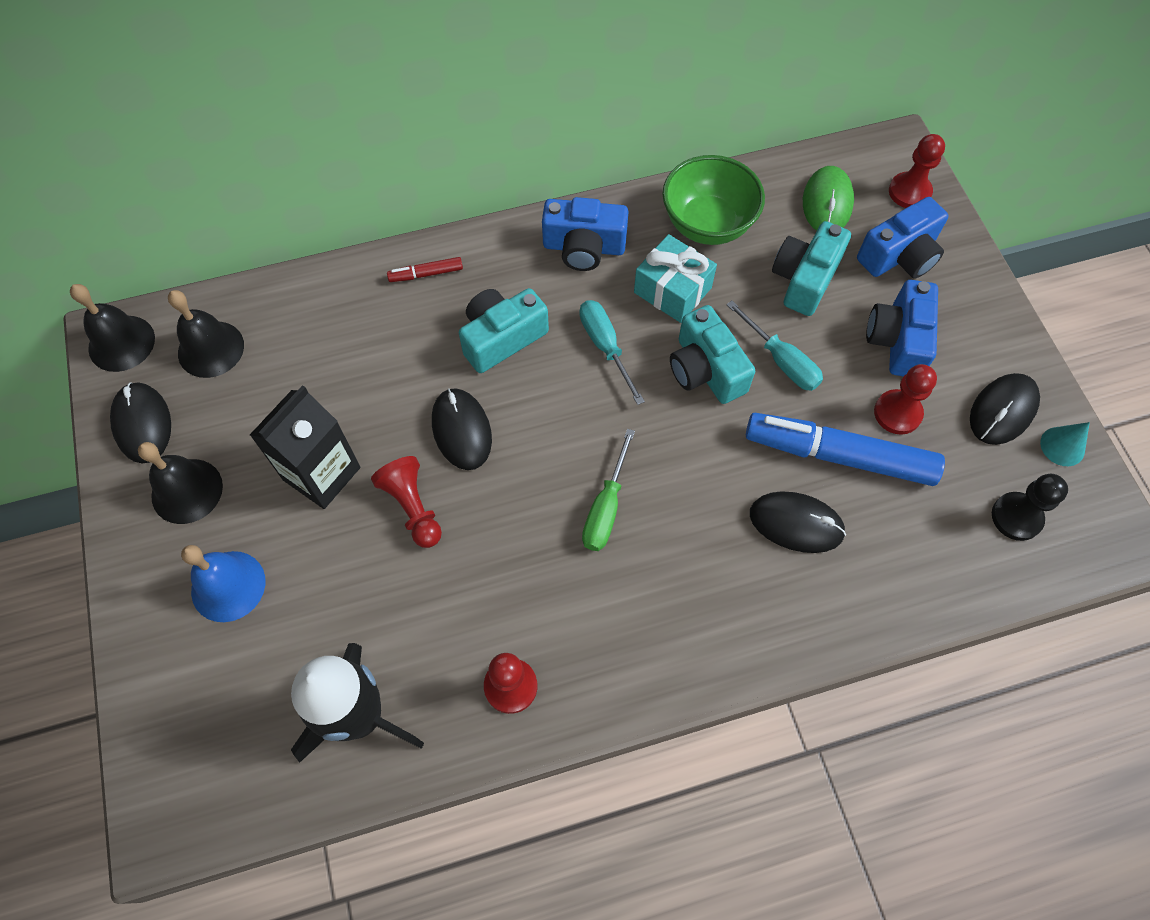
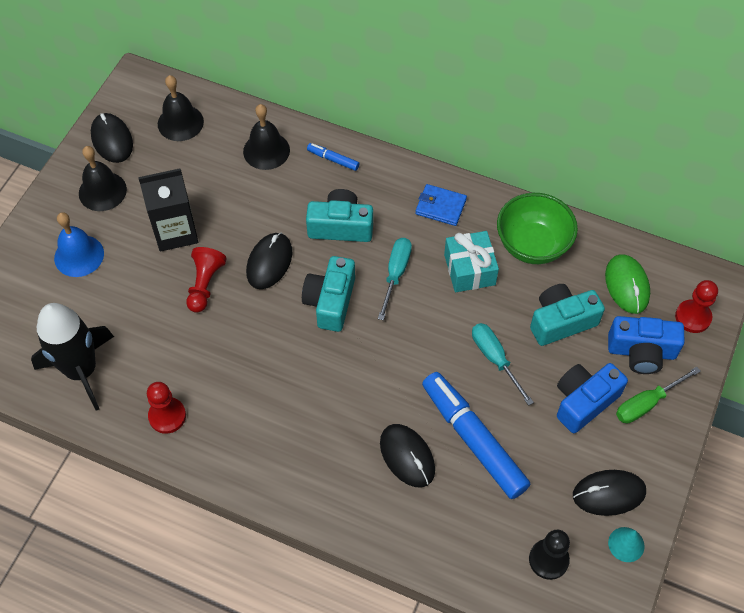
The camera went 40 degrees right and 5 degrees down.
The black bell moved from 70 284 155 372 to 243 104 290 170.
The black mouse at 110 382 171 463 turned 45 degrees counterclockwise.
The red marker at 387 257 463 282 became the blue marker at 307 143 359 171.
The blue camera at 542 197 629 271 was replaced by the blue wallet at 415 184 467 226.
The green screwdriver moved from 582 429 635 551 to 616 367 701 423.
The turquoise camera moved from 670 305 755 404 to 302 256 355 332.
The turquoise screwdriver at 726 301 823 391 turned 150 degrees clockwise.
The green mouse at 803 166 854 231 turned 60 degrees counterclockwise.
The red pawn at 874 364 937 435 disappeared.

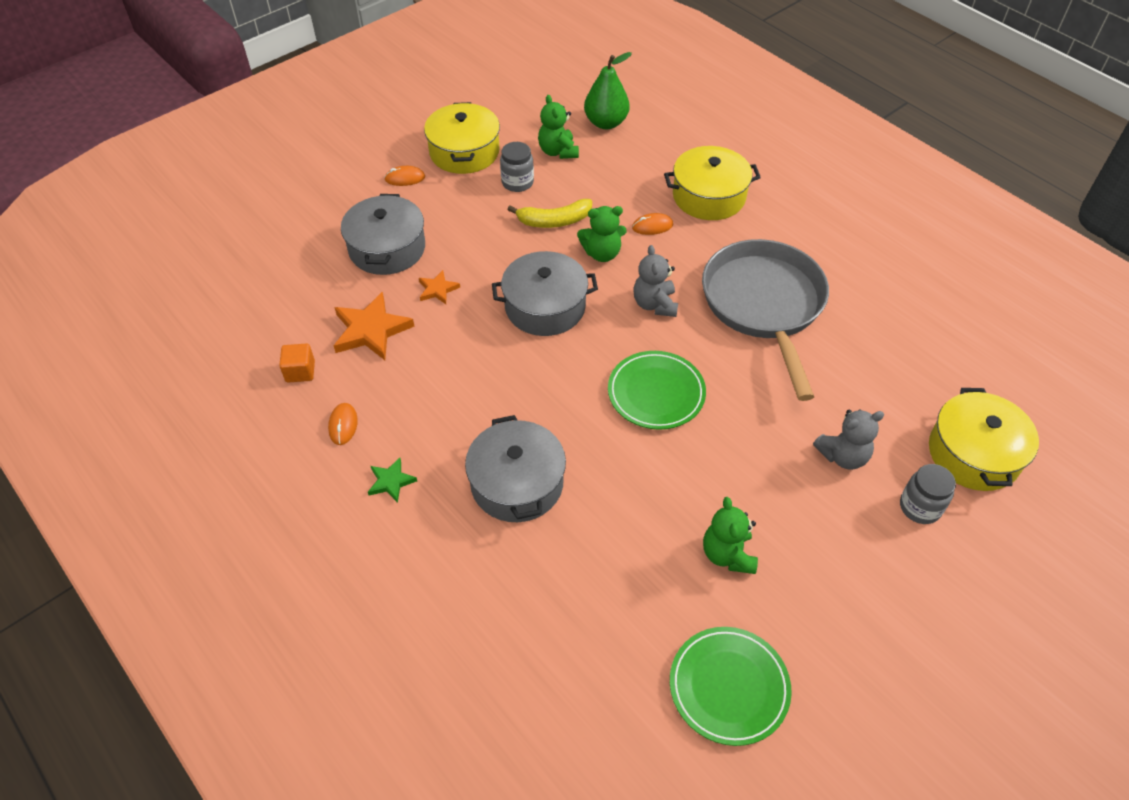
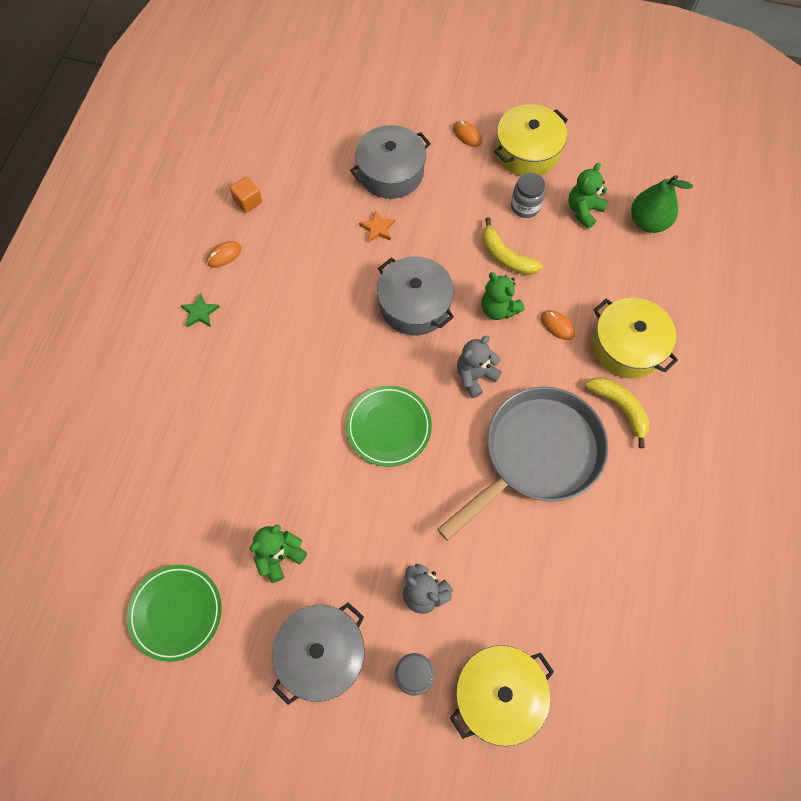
The camera went 55 degrees right and 15 degrees up.
The orange star at 334 292 414 360 disappeared.
The grey pot moved from 465 415 566 522 to 272 602 365 705.
The yellow banana at 585 377 650 448 appeared.

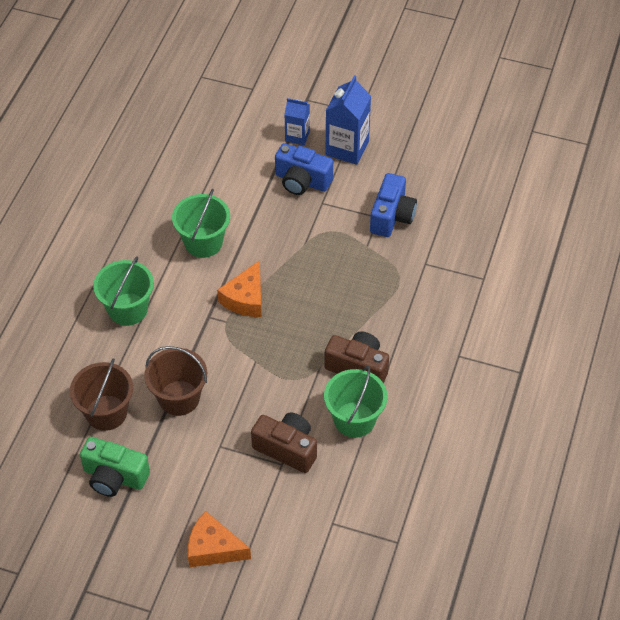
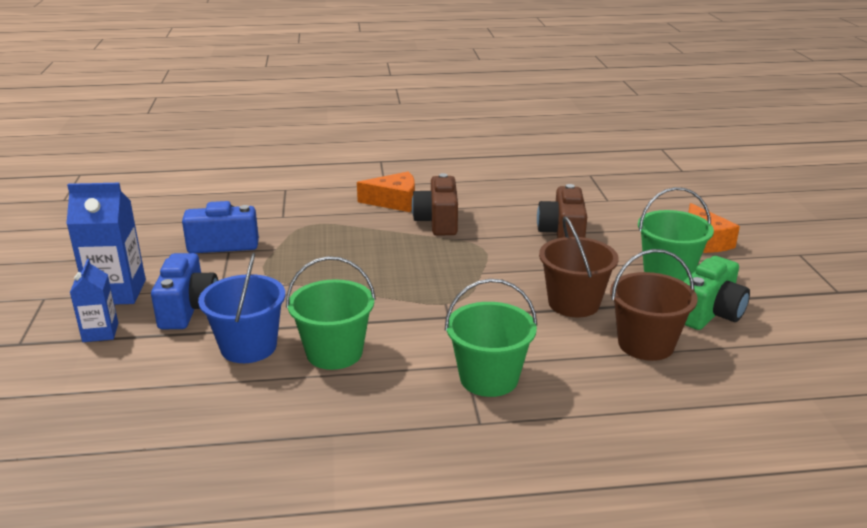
The camera went 115 degrees left and 25 degrees down.
The green camera at 80 437 150 497 turned 45 degrees clockwise.
The orange cheese moved from 217 260 262 317 to 357 171 415 212.
The green bucket moved from 324 365 387 438 to 638 187 714 281.
The blue bucket at 198 253 285 363 appeared.

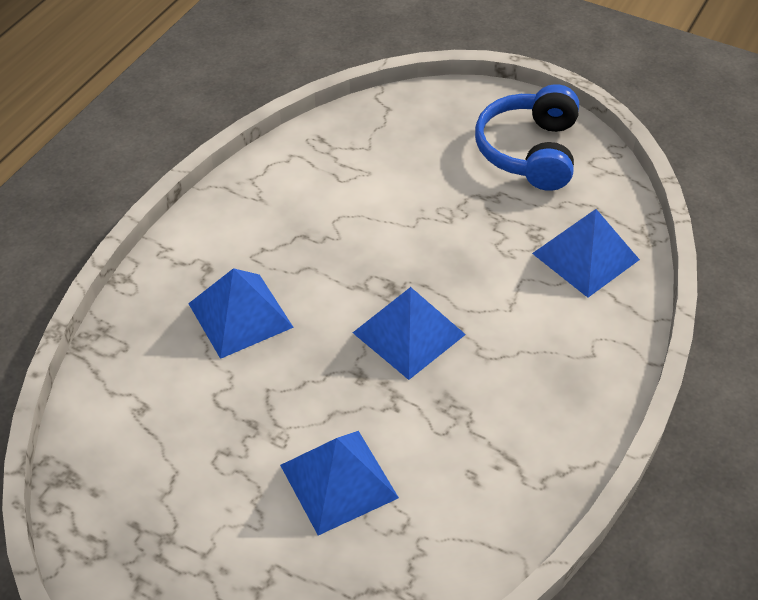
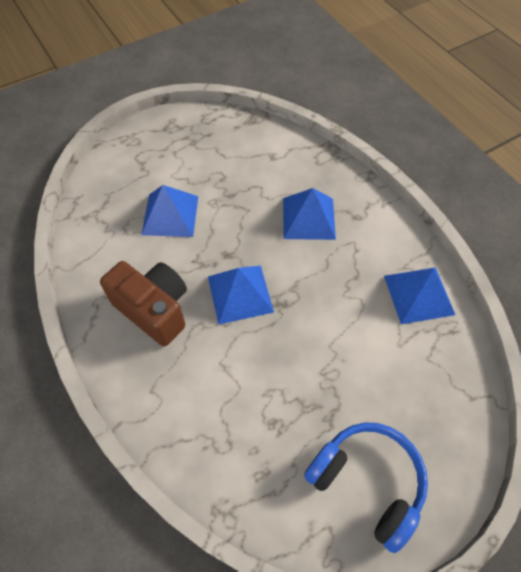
The camera went 120 degrees right and 10 degrees up.
The blue pyramid moved from 532 209 640 298 to 384 267 455 324.
The brown camera at 100 261 187 346 appeared.

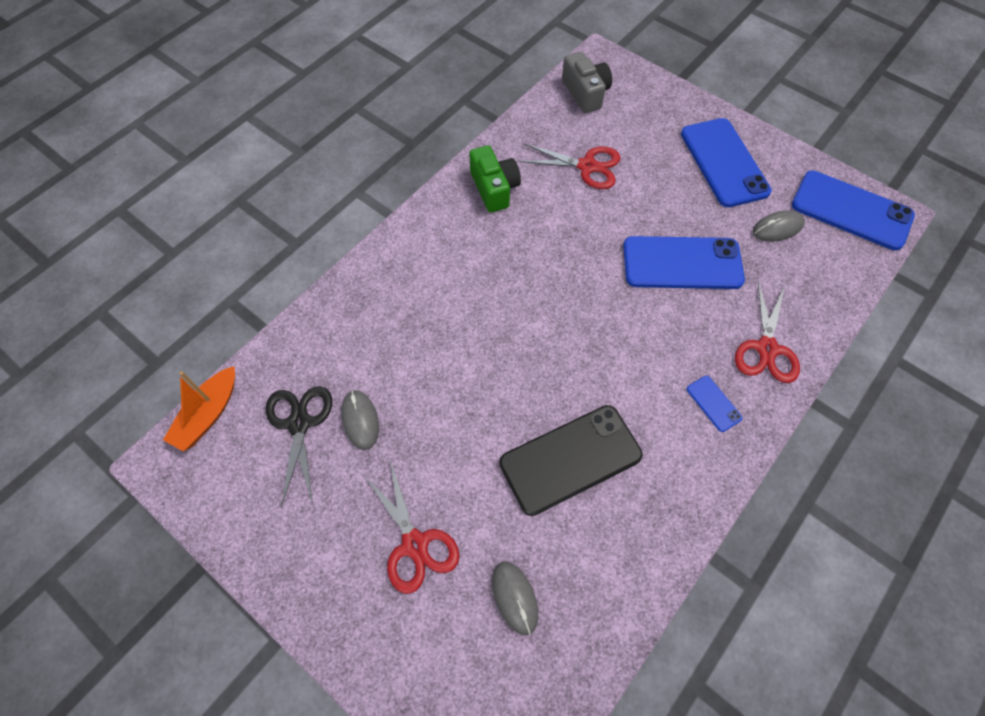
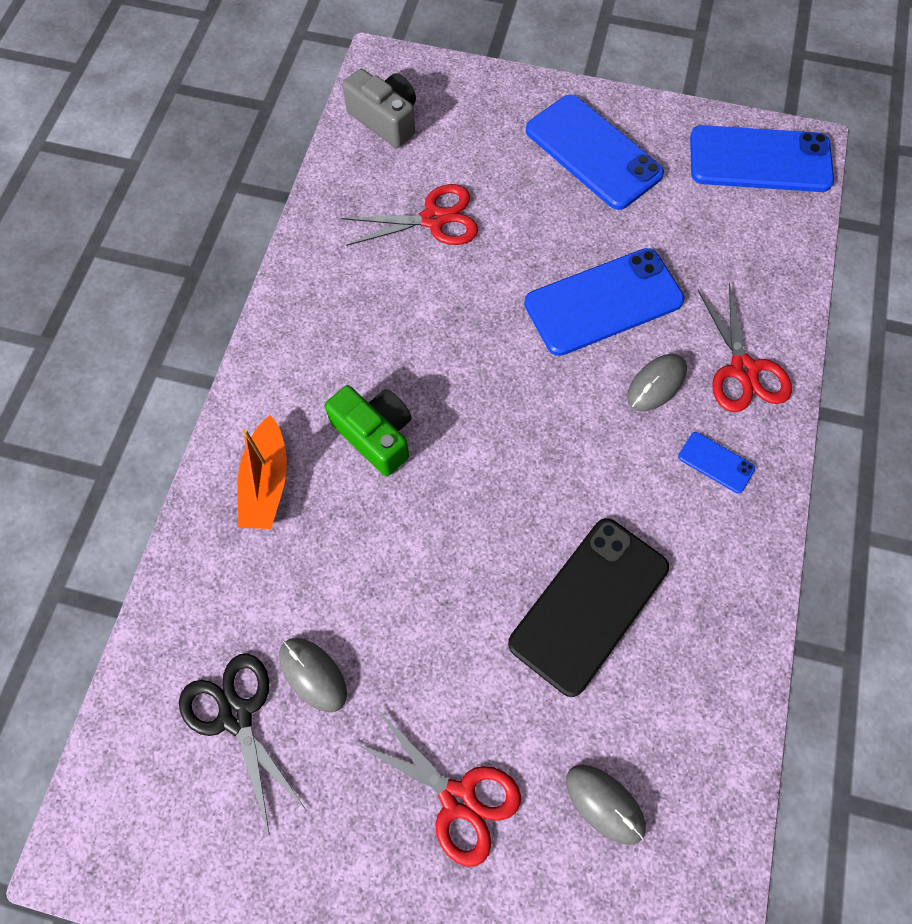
The camera went 25 degrees left and 5 degrees up.
The orange boat moved from 163 366 235 452 to 238 415 287 529.
The green camera moved from 469 145 521 213 to 325 385 412 476.
The grey mouse moved from 753 210 805 242 to 627 354 687 412.

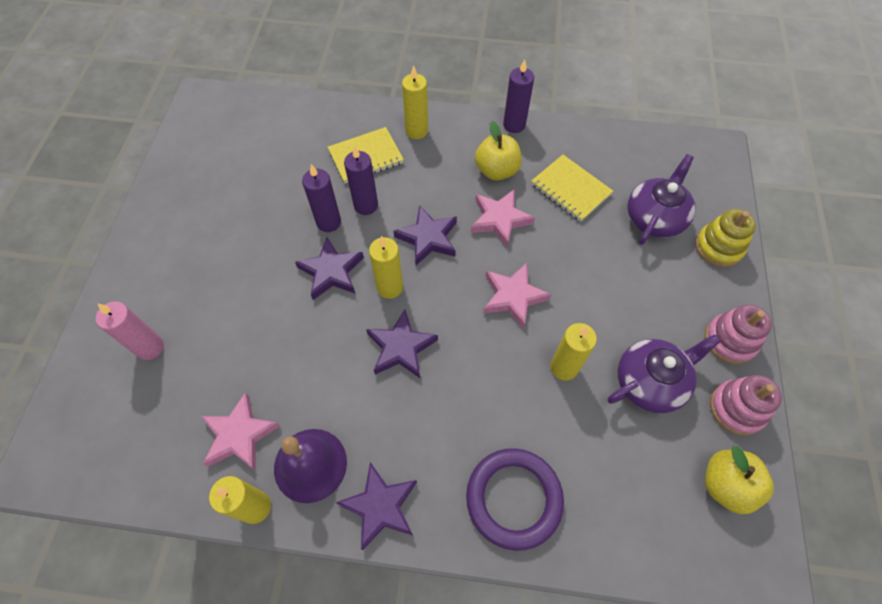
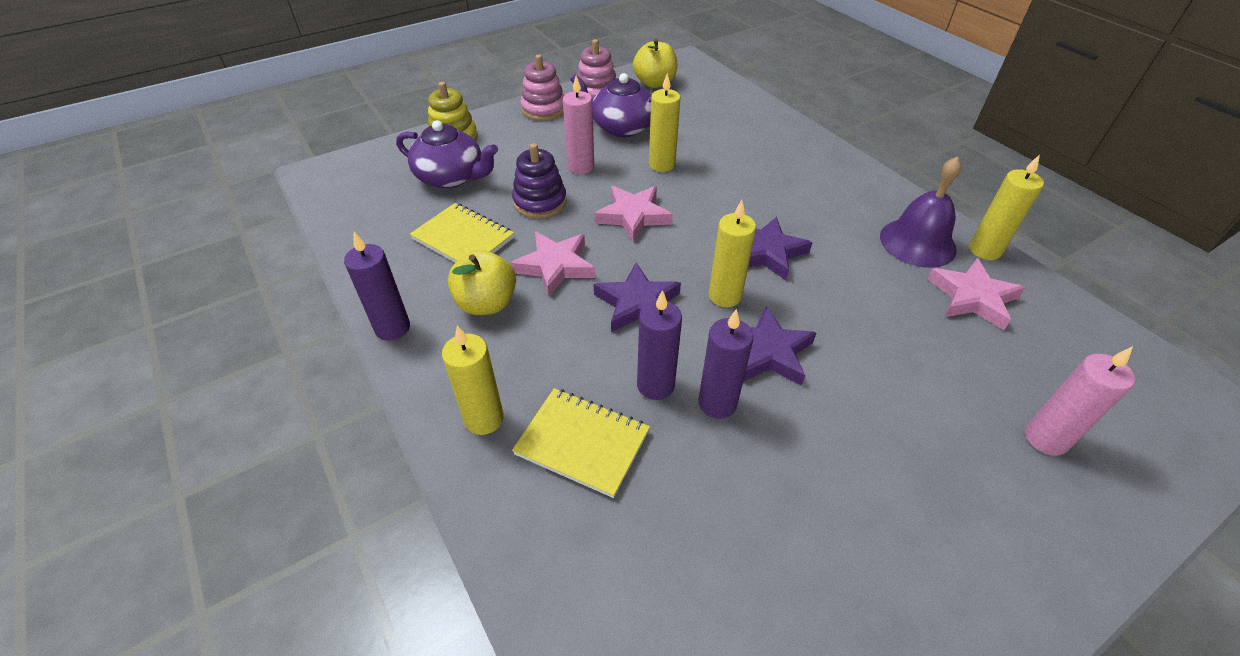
The camera went 130 degrees left and 15 degrees down.
The purple star at 336 462 417 550 disappeared.
The purple ring at 466 448 564 551 disappeared.
The yellow notebook at 531 155 613 222 turned 60 degrees counterclockwise.
The purple teapot at 627 154 695 245 turned 150 degrees counterclockwise.
The purple stacking toy at 512 143 567 219 appeared.
The pink candle at 563 76 594 174 appeared.

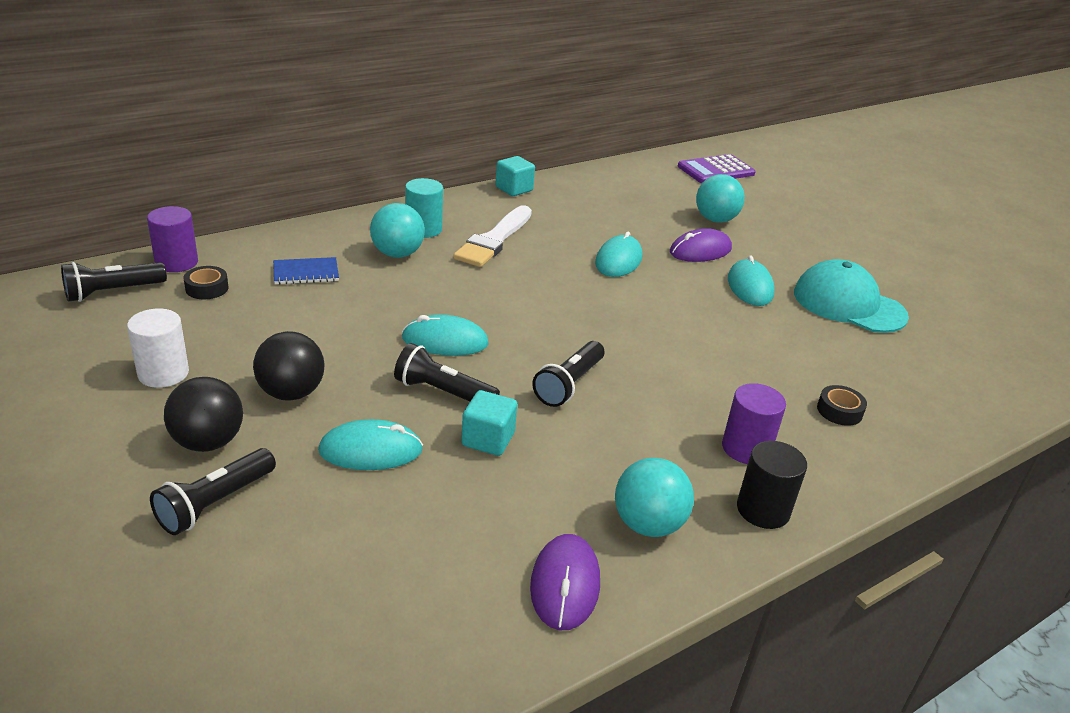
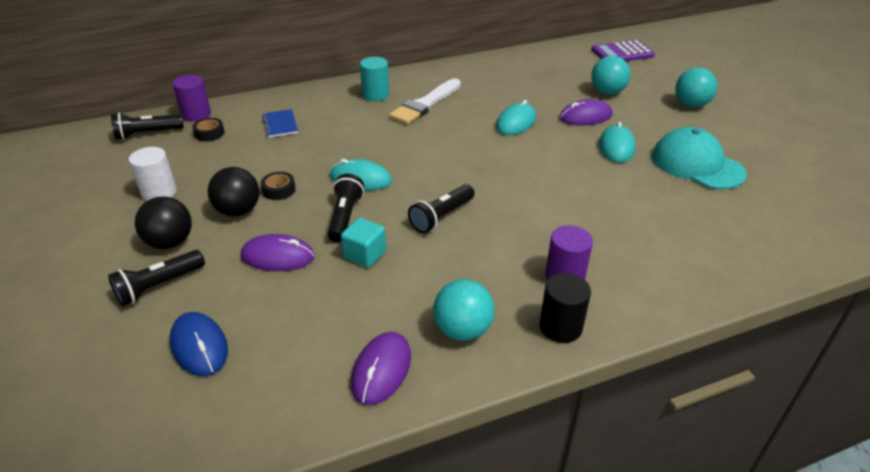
The camera went 15 degrees right and 5 degrees up.
The blue notebook at 273 257 339 284 turned 75 degrees clockwise.
The turquoise mouse at 318 419 423 470 became the purple mouse at 241 234 314 271.
The turquoise ball moved from 370 203 425 258 to 675 67 717 108.
The black flashlight at 394 343 500 401 turned 60 degrees clockwise.
The turquoise cube at 495 156 535 196 disappeared.
The black tape moved from 817 385 867 426 to 261 172 296 200.
The blue mouse at 170 312 228 376 appeared.

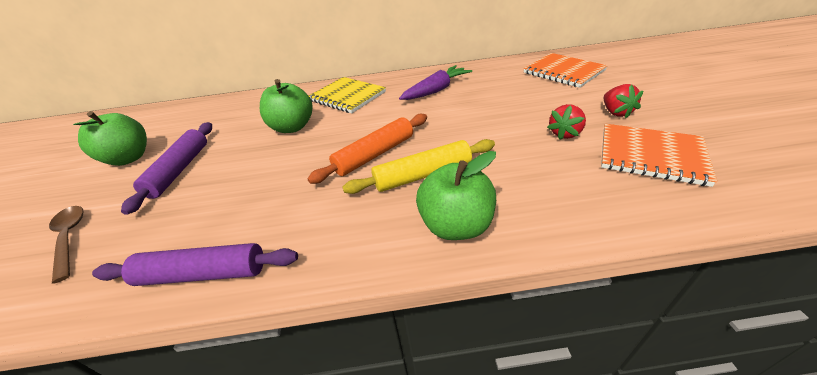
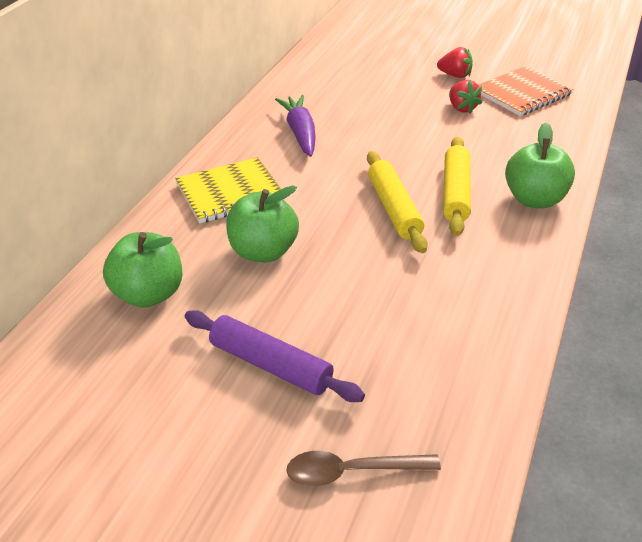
The camera went 65 degrees left and 0 degrees up.
The green apple moved from 73 111 147 166 to 103 232 182 308.
The purple rolling pin at 92 243 298 286 disappeared.
The orange rolling pin at 307 114 427 184 became the yellow rolling pin at 367 151 428 253.
The orange notebook at 524 53 608 88 disappeared.

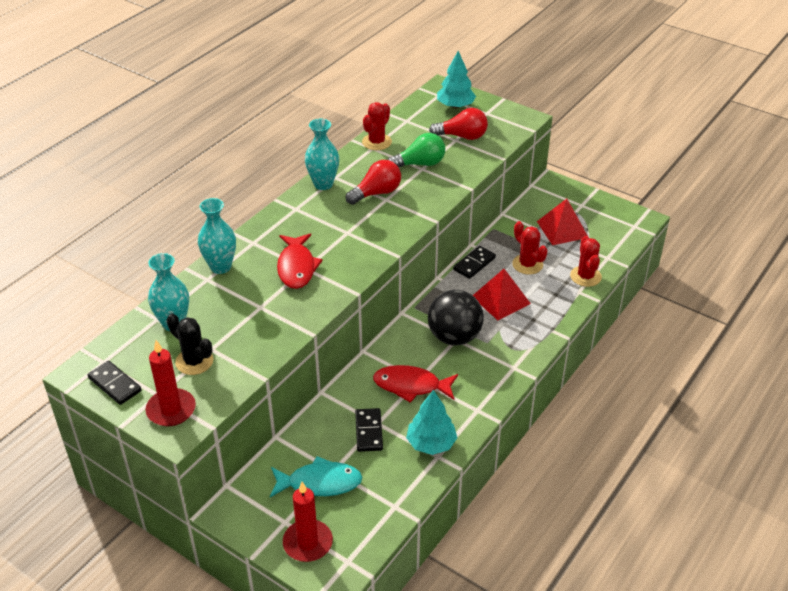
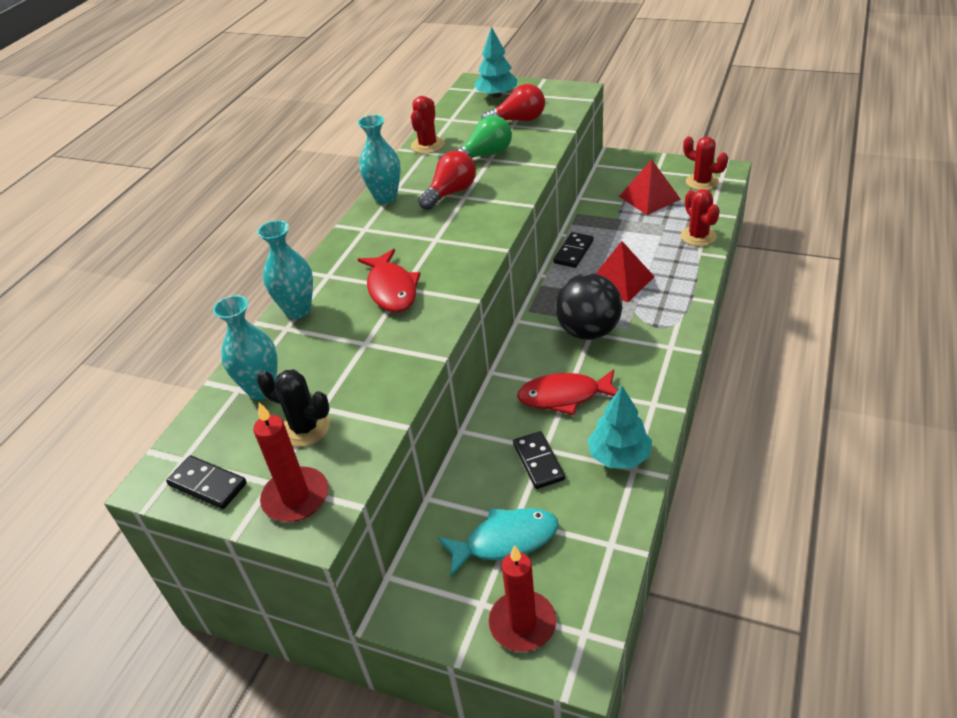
The camera went 10 degrees left and 0 degrees up.
The red cactus moved from 512 221 548 275 to 683 136 728 190.

